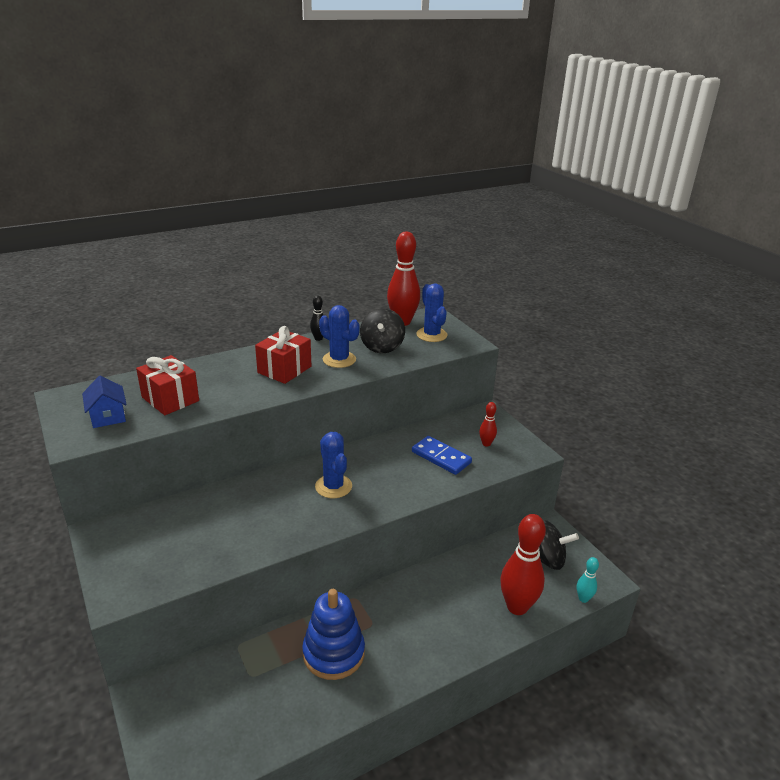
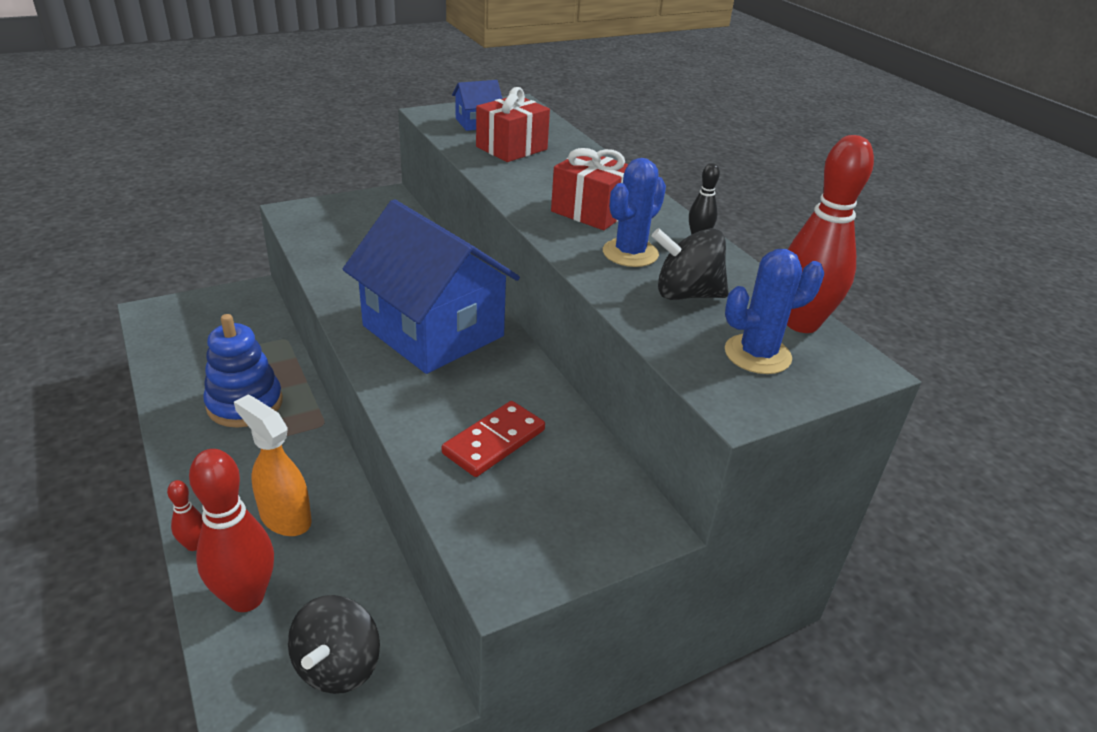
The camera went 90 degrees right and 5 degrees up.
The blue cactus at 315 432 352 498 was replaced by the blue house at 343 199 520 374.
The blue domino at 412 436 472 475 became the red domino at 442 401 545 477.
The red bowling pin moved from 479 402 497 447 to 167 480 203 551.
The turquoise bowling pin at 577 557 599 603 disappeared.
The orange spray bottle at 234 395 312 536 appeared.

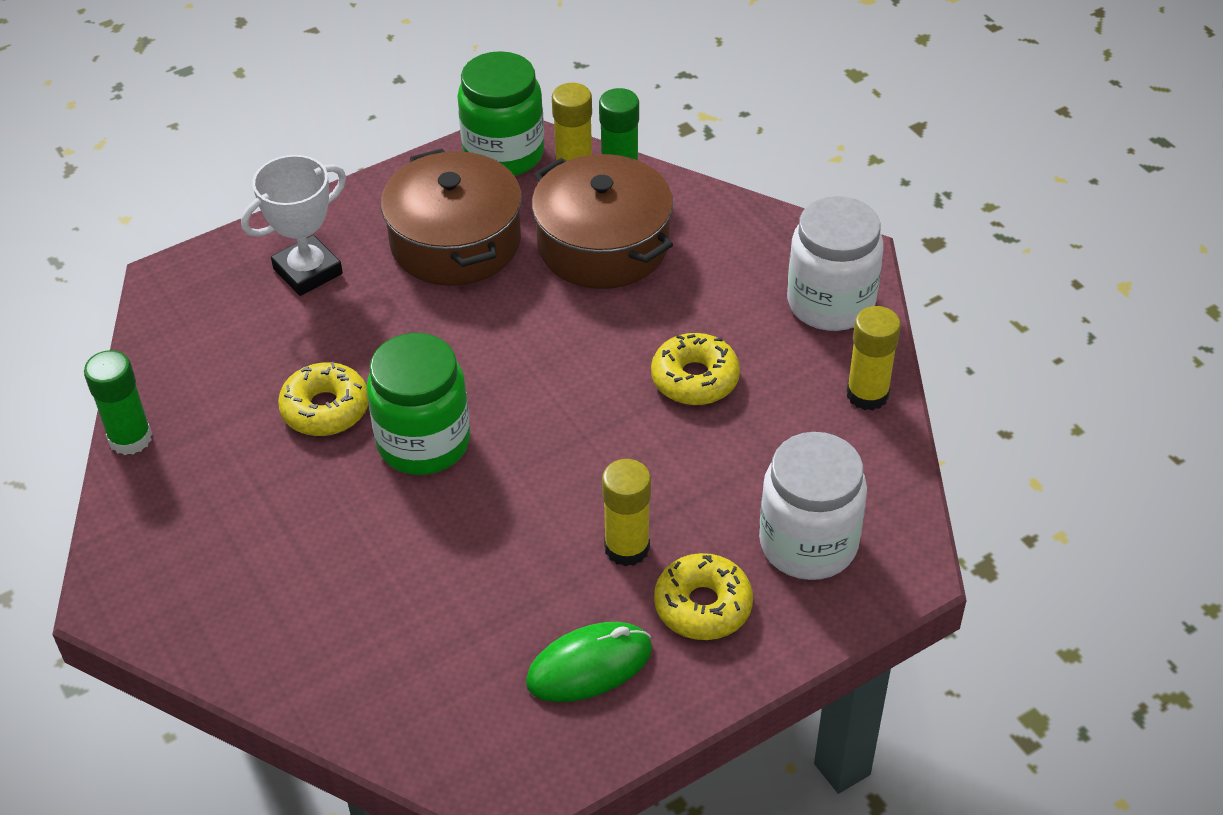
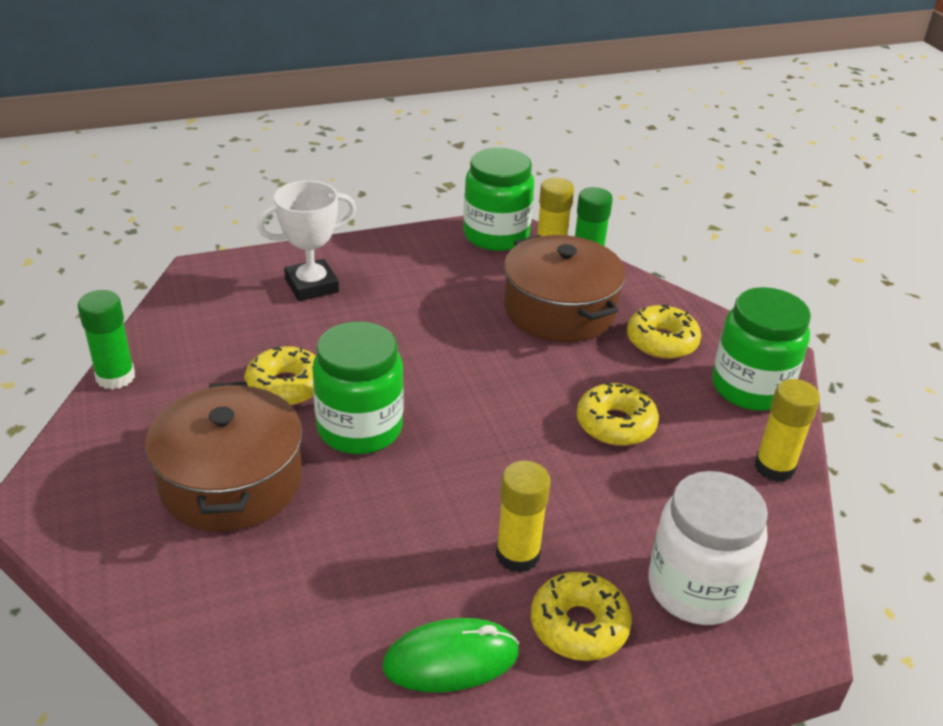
The camera went 10 degrees right and 10 degrees down.
The brown pot moved from 381 149 522 286 to 145 382 302 531.
The white jar at 787 196 884 331 became the green jar at 712 287 811 411.
The yellow donut at 627 305 701 359 appeared.

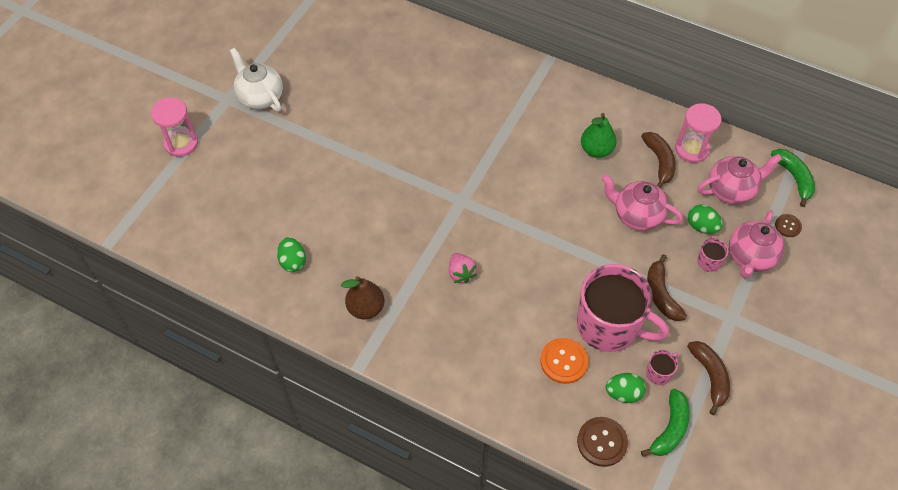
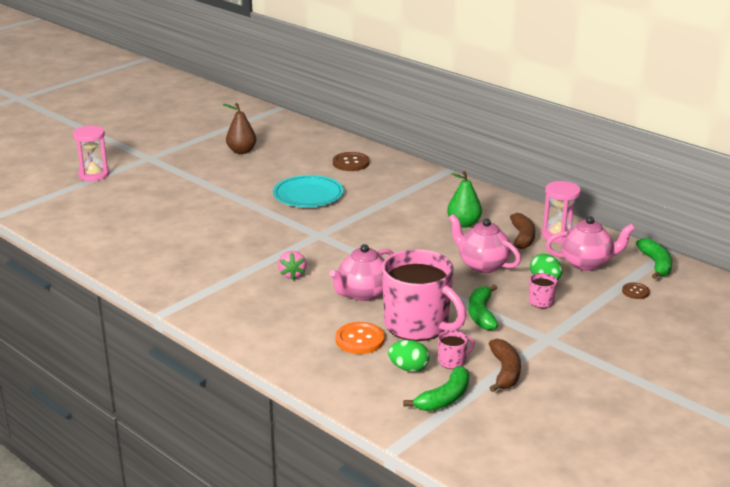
The camera went 15 degrees right and 30 degrees down.
The white teapot at 230 48 283 112 disappeared.
The green egg at 277 237 306 272 disappeared.
The brown pear moved from 341 276 384 320 to 222 103 256 154.
The brown button moved from 577 417 628 467 to 333 152 370 171.
The brown banana at 647 254 687 321 became the green banana at 469 284 498 330.
The pink teapot moved from 729 210 785 279 to 330 244 394 301.
The turquoise plate at 273 175 344 207 appeared.

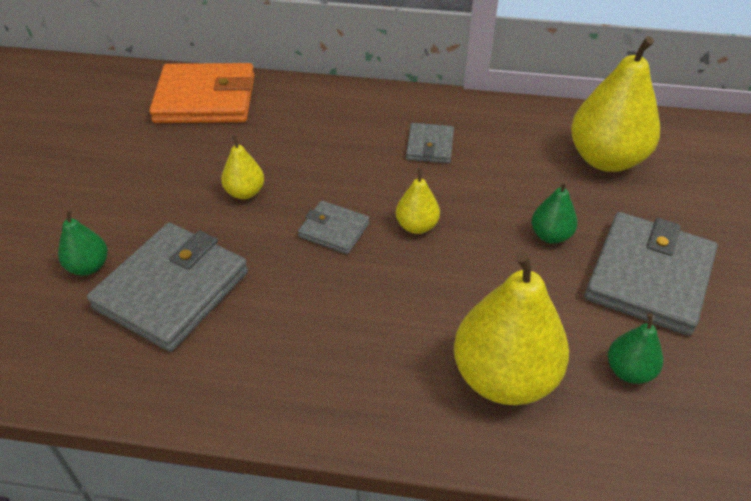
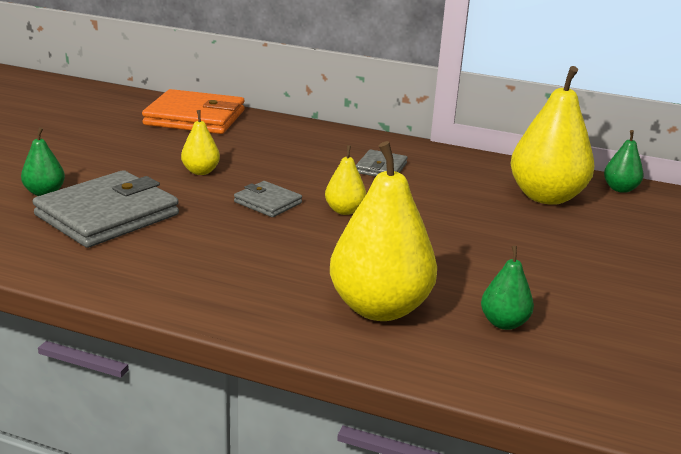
The camera went 10 degrees right and 20 degrees down.
The green pear moved from 531 181 578 244 to 604 130 644 193.
The grey wallet at 584 212 717 336 disappeared.

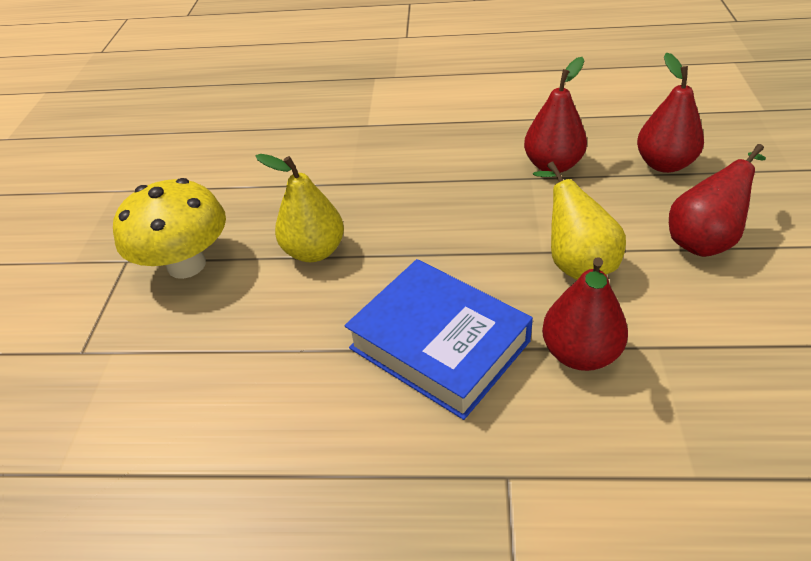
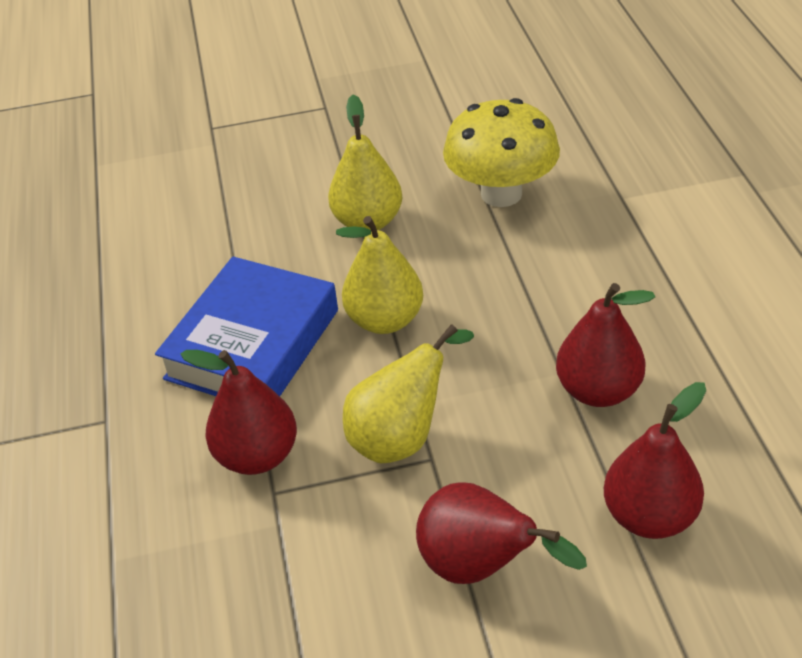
The camera went 75 degrees right and 0 degrees up.
The yellow mushroom moved from 113 178 226 279 to 443 98 560 207.
The yellow pear at 336 216 423 334 appeared.

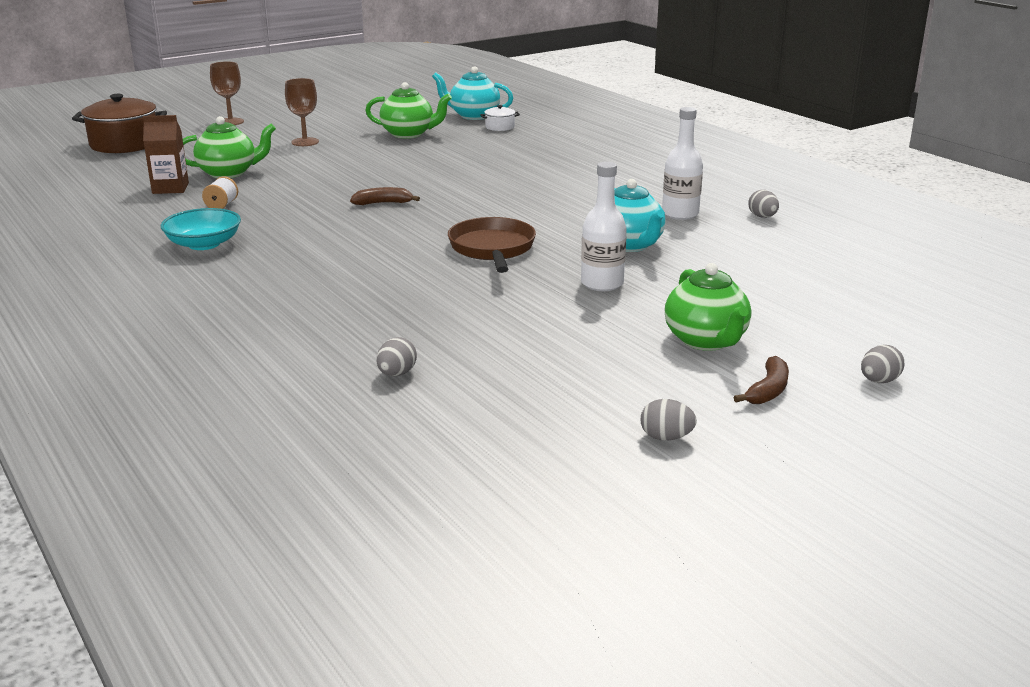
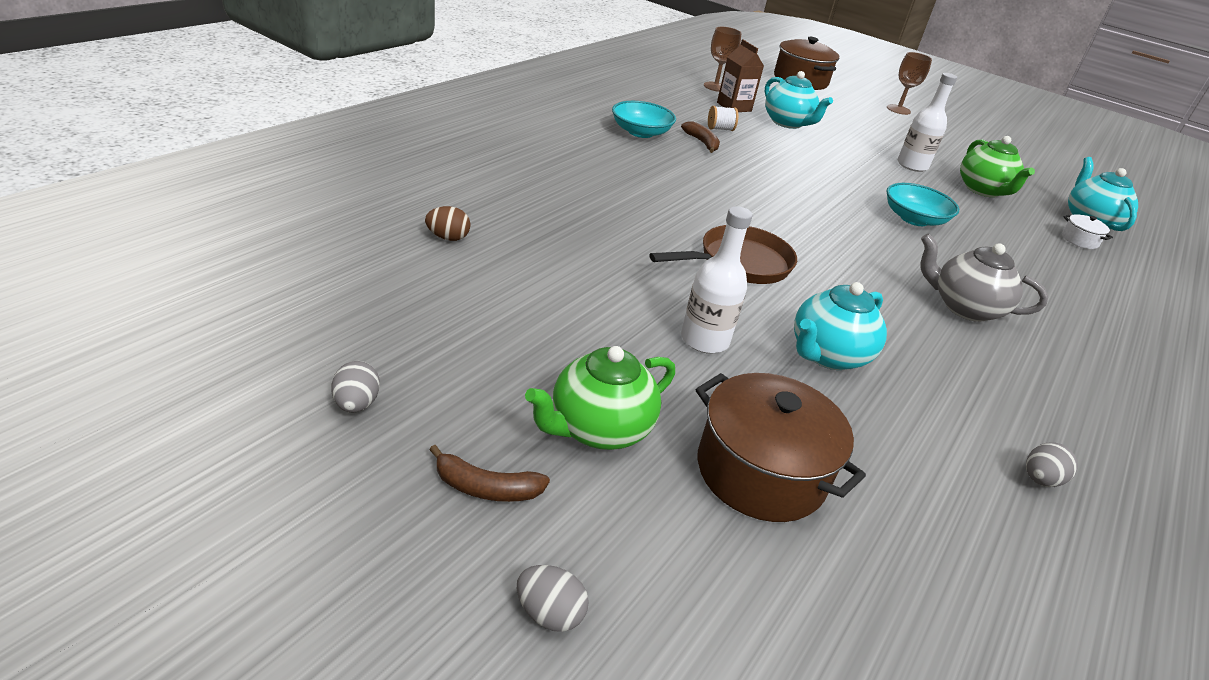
The camera went 65 degrees right and 10 degrees up.
The green teapot at 183 116 276 178 became the turquoise teapot at 765 71 833 129.
The brown goblet moved from 285 78 319 146 to 704 27 742 92.
The brown banana moved from 350 187 420 205 to 681 121 720 153.
The grey egg at 376 337 417 376 became the brown egg at 425 206 471 241.
The white bottle moved from 662 107 703 220 to 898 73 957 172.
The brown pot at 696 373 866 522 appeared.
The turquoise bowl at 886 183 959 226 appeared.
The grey teapot at 920 234 1048 322 appeared.

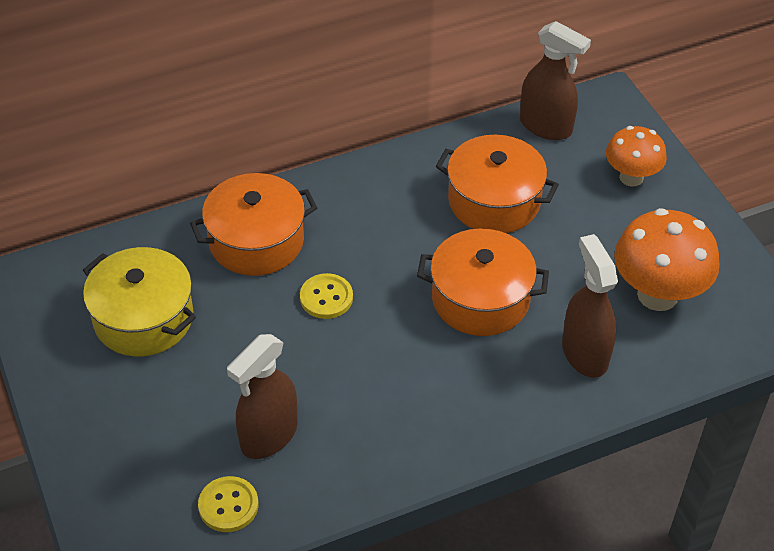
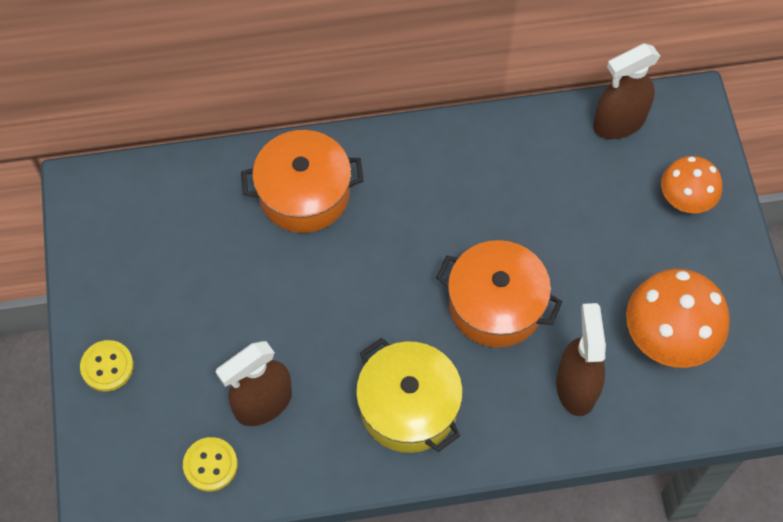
The camera went 15 degrees right and 15 degrees up.
The yellow pot moved from 83 247 196 357 to 356 338 463 453.
The yellow button moved from 300 273 353 319 to 80 340 134 392.
The orange pot at 436 135 559 233 disappeared.
The brown spray bottle at 520 21 591 140 turned 105 degrees clockwise.

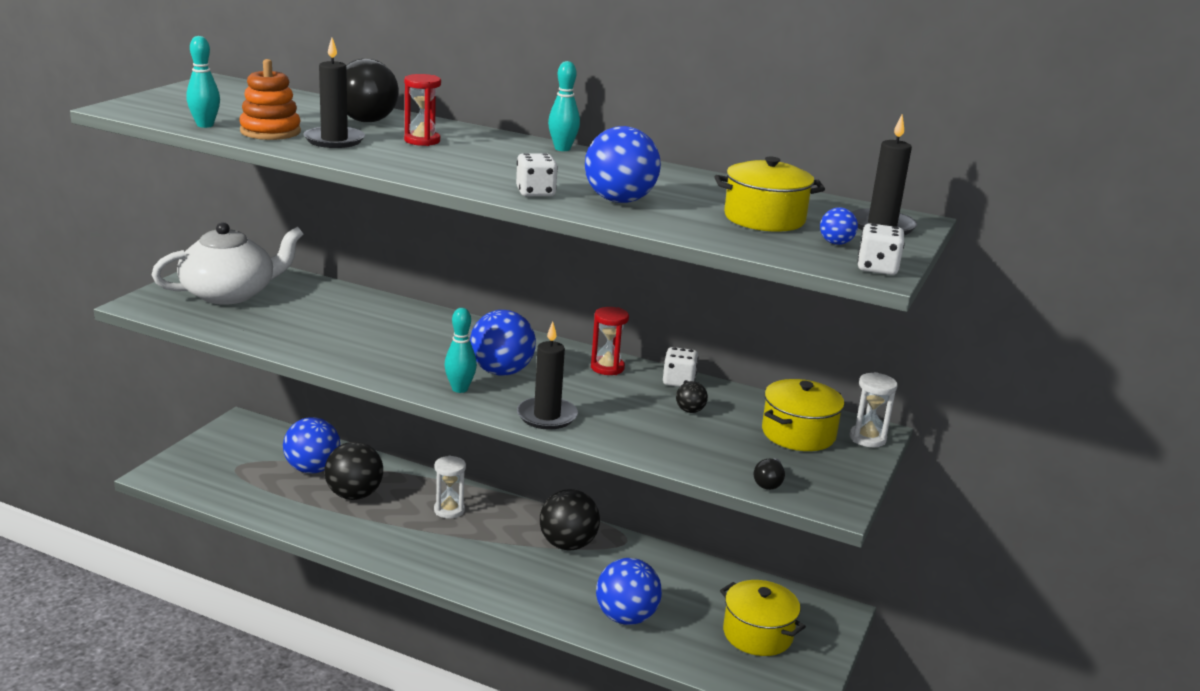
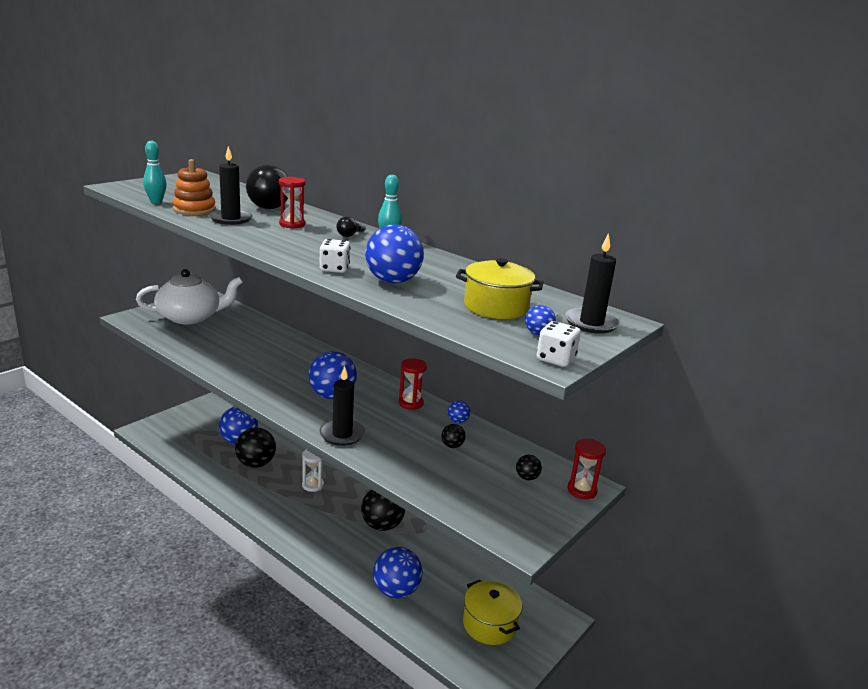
The camera went 15 degrees right and 0 degrees up.
The turquoise bowling pin at 445 308 477 393 disappeared.
The white dice at 663 347 698 387 was replaced by the blue ball at 448 400 470 423.
The black light bulb moved from 754 458 785 490 to 336 216 366 237.
The yellow pot at 762 379 844 451 was replaced by the black ball at 516 454 542 480.
The white hourglass at 850 372 897 447 became the red hourglass at 568 439 606 499.

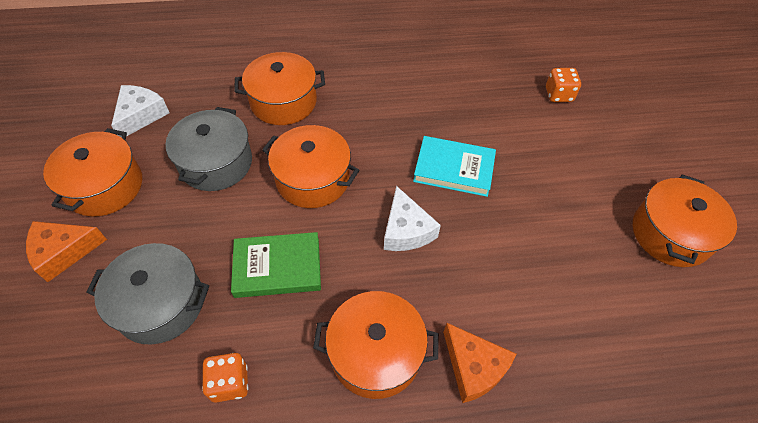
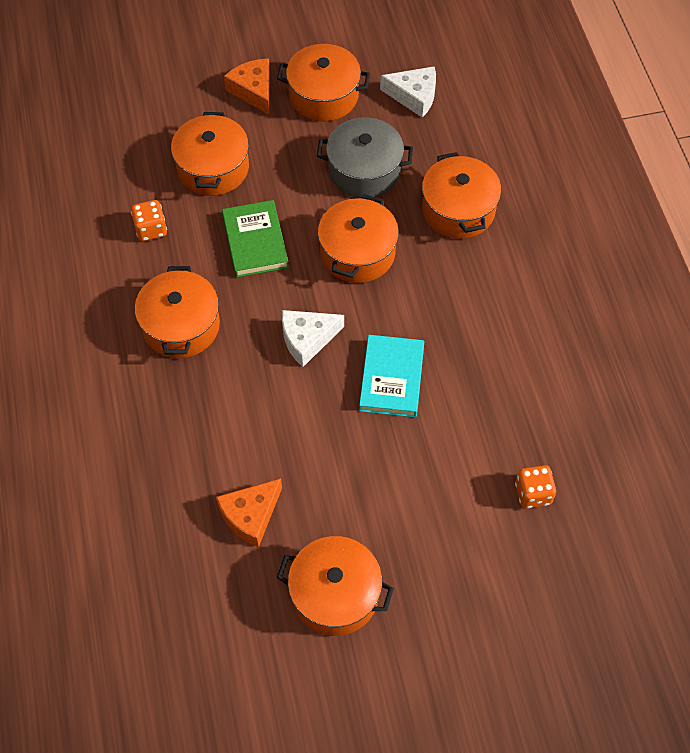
The camera went 85 degrees right and 5 degrees up.
The grey pot at 86 243 209 345 became the orange pot at 171 112 249 196.
The orange cheese moved from 443 323 516 403 to 216 478 282 547.

